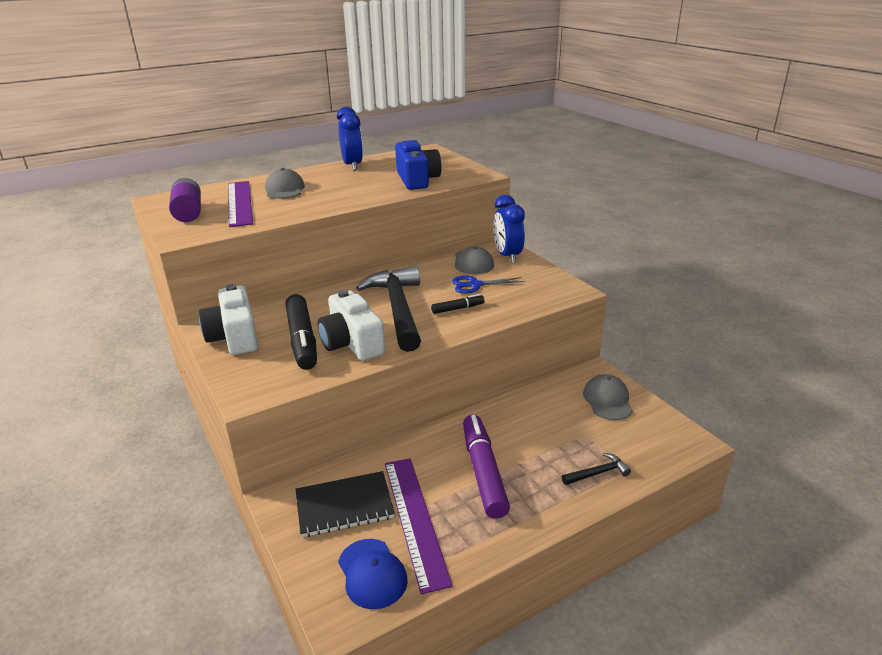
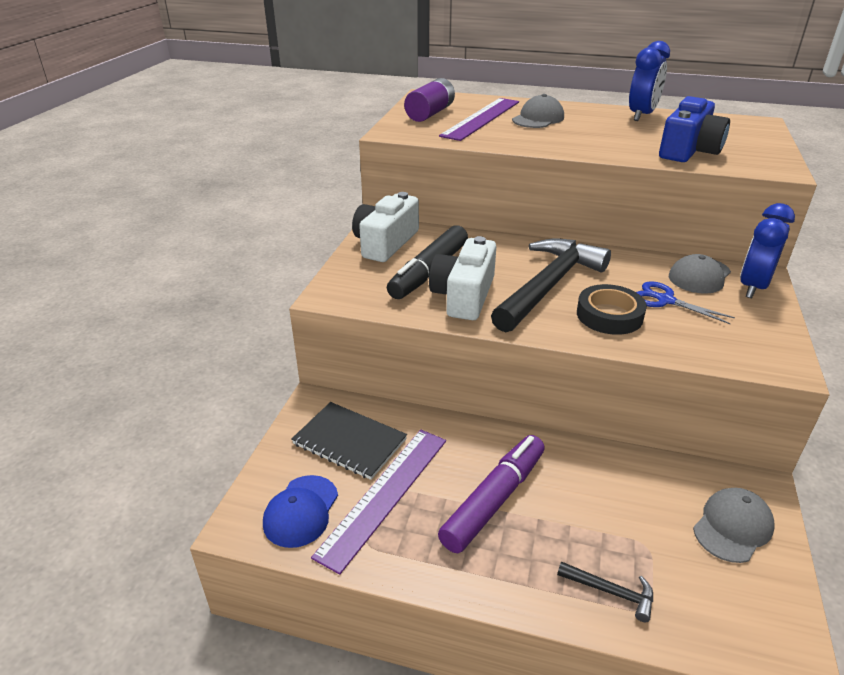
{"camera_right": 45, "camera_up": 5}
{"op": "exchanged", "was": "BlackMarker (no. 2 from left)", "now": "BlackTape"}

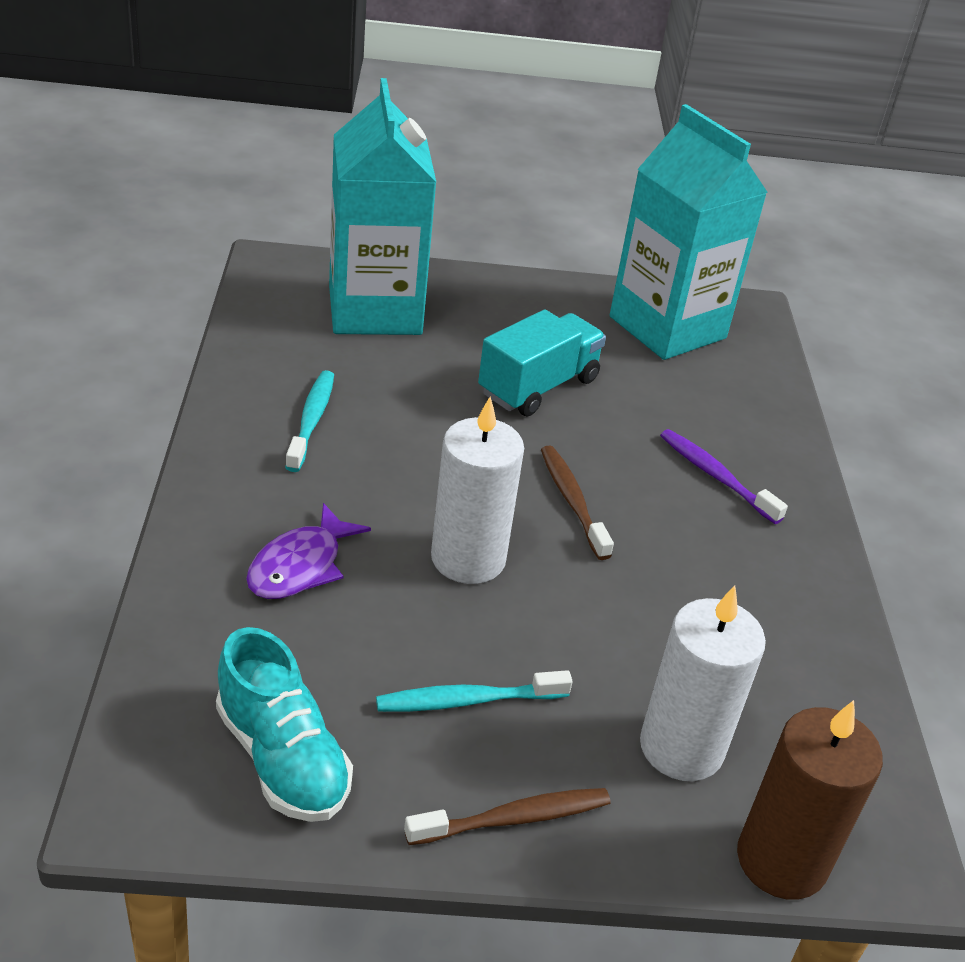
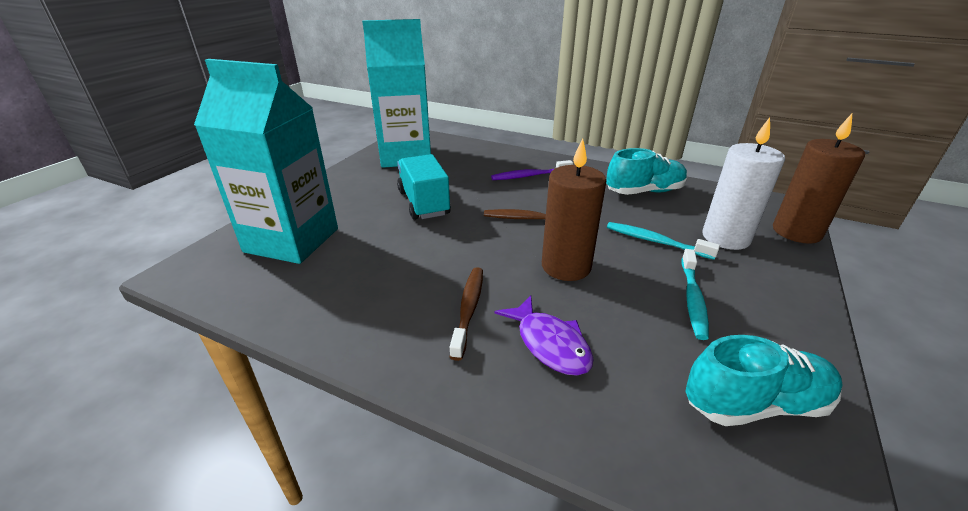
{"camera_right": -60, "camera_up": -5}
{"op": "appeared", "now": "TurquoiseShoe (no. 1 from left)"}
{"op": "relocated", "was": "TurquoiseToothbrush (no. 1 from left)"}
{"op": "relocated", "was": "BrownToothbrush (no. 1 from left)"}
{"op": "colour", "was": "WhiteCandle (no. 1 from left)", "now": "BrownCandle (no. 1 from left)"}

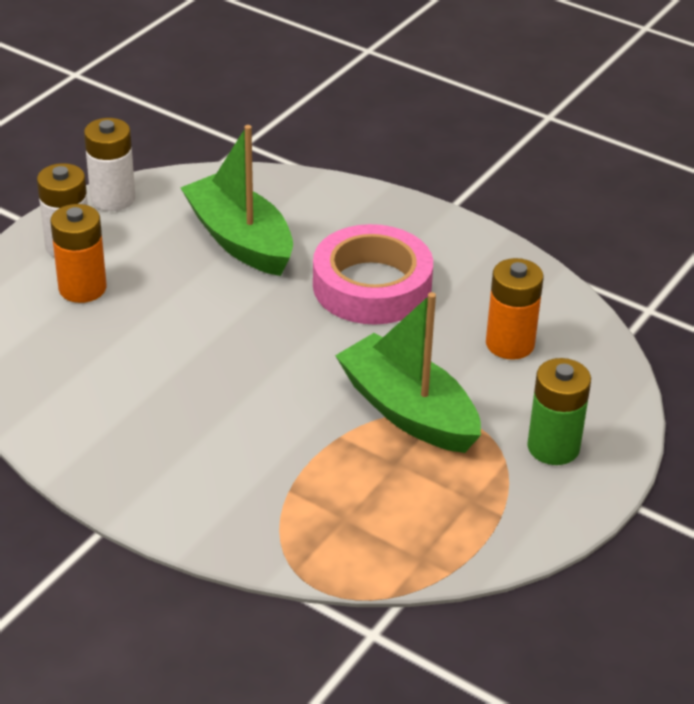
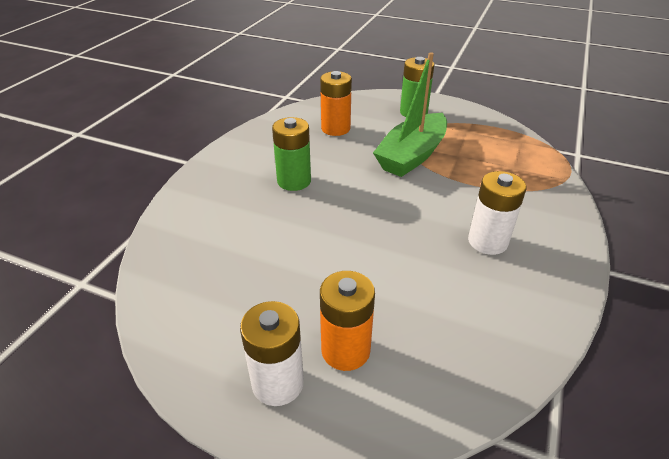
{"camera_right": -100, "camera_up": 0}
{"op": "missing", "was": "GreenBoat (no. 1 from left)"}
{"op": "relocated", "was": "WhiteBattery (no. 2 from left)"}
{"op": "exchanged", "was": "PinkTape", "now": "GreenBattery (no. 1 from left)"}

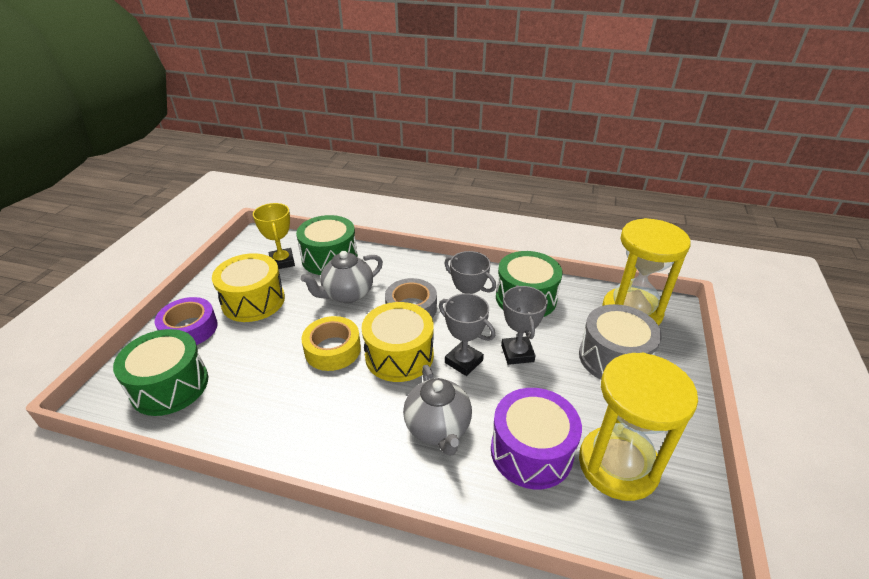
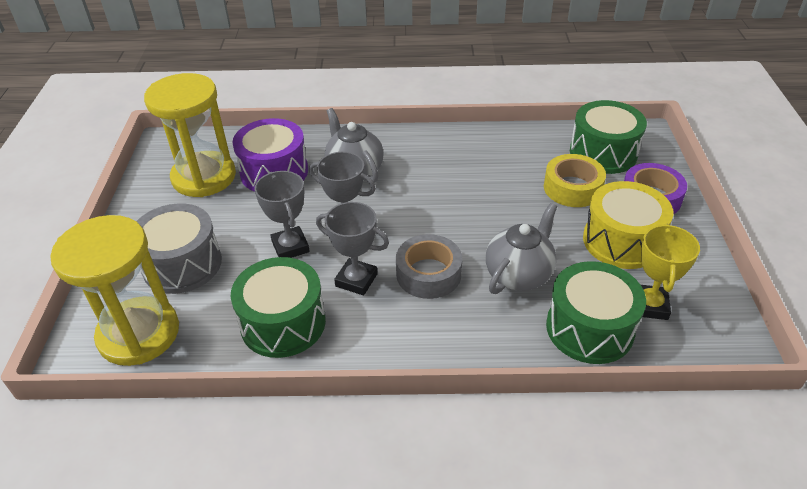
{"camera_right": 165, "camera_up": 5}
{"op": "missing", "was": "YellowDrum (no. 2 from left)"}
{"op": "relocated", "was": "YellowTape"}
{"op": "spun", "was": "YellowTrophy", "clockwise": 45}

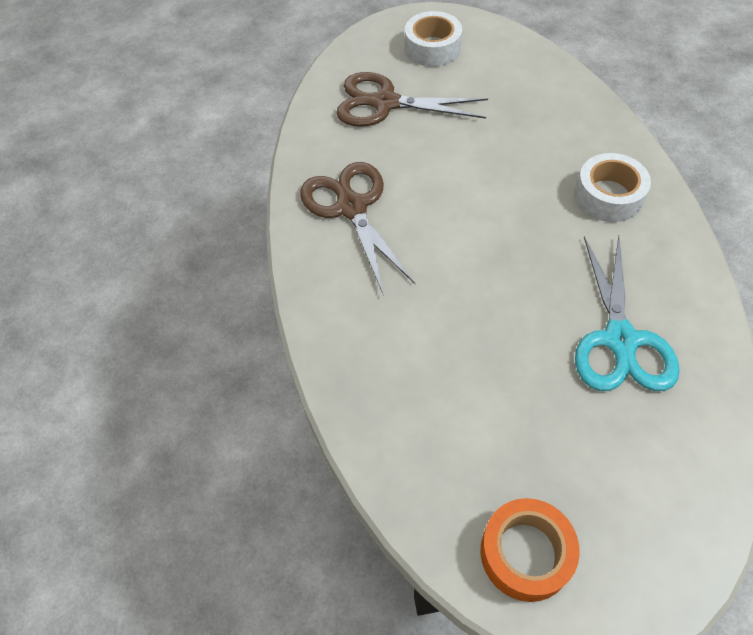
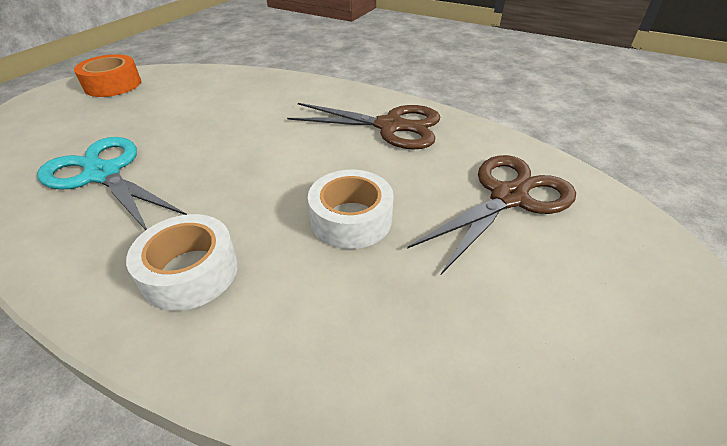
{"camera_right": 125, "camera_up": -15}
{"op": "relocated", "was": "WhiteTape (no. 1 from left in the first image)", "now": "WhiteTape (no. 2 from left)"}

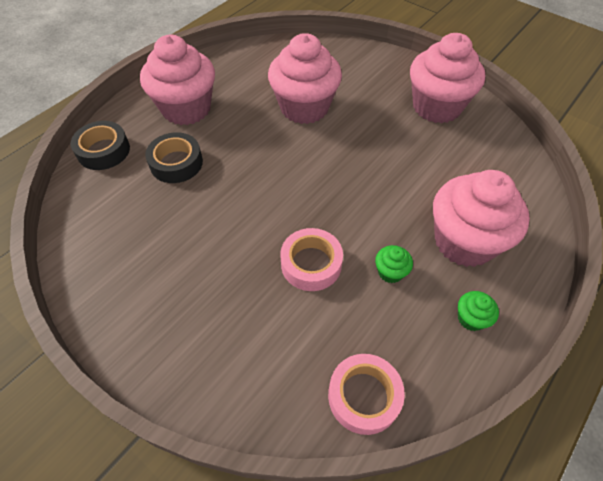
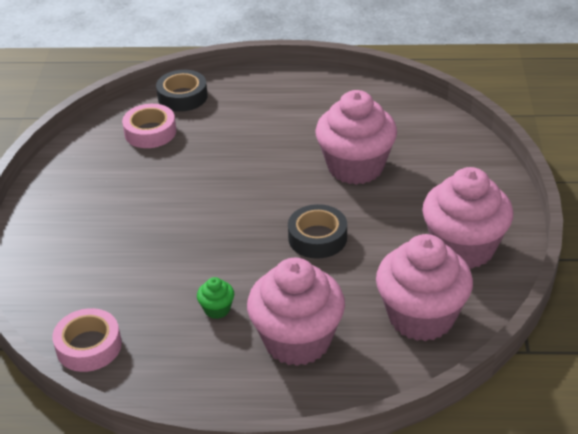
{"camera_right": 55, "camera_up": -15}
{"op": "missing", "was": "GreenCupcake (no. 2 from left)"}
{"op": "relocated", "was": "PinkCupcake (no. 1 from left in the first image)", "now": "PinkCupcake (no. 3 from left)"}
{"op": "relocated", "was": "BlackTape (no. 2 from left)"}
{"op": "relocated", "was": "PinkTape (no. 1 from left in the first image)", "now": "PinkTape (no. 2 from left)"}

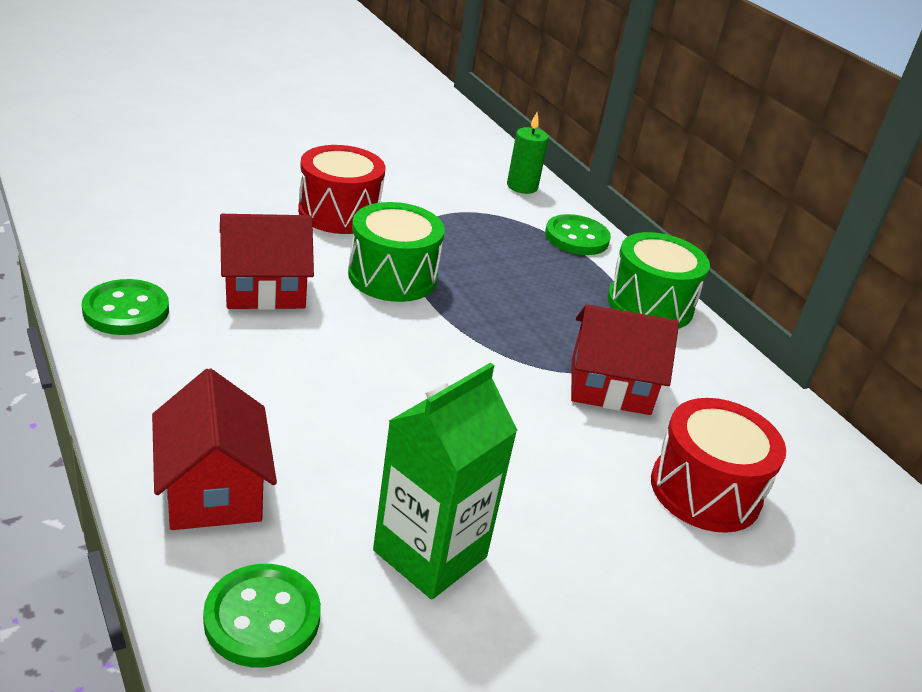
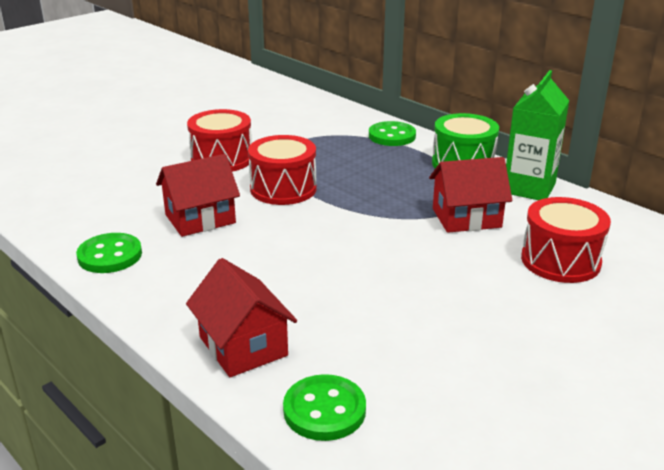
{"camera_right": -10, "camera_up": -5}
{"op": "missing", "was": "GreenCandle"}
{"op": "relocated", "was": "GreenCarton"}
{"op": "colour", "was": "GreenDrum (no. 1 from left)", "now": "RedDrum (no. 2 from left)"}

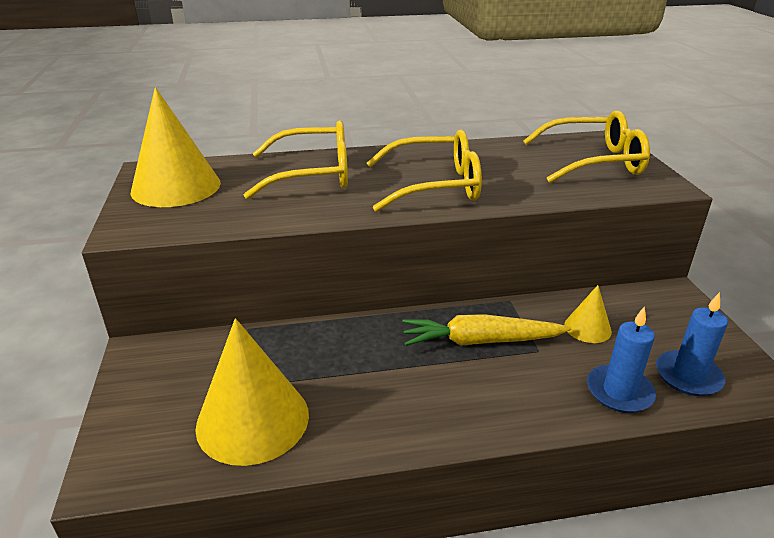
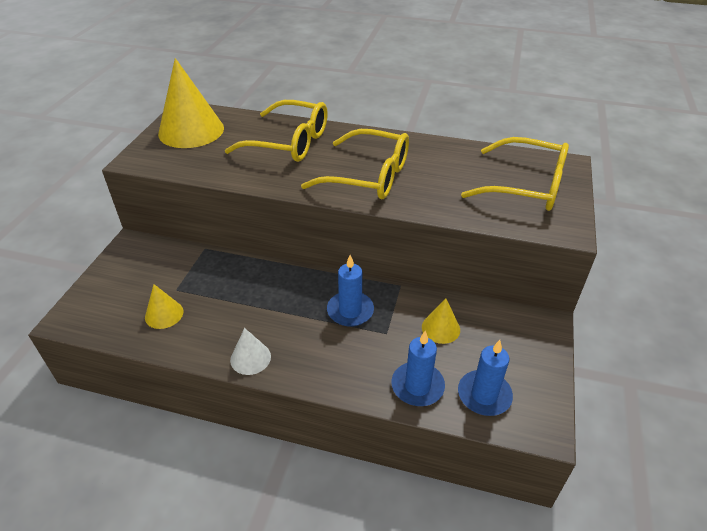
{"camera_right": 25, "camera_up": 10}
{"op": "appeared", "now": "WhiteCone"}
{"op": "exchanged", "was": "YellowCarrot", "now": "BlueCandle (no. 1 from left)"}
{"op": "size", "was": "YellowCone (no. 2 from left in the first image)", "ratio": 0.49}

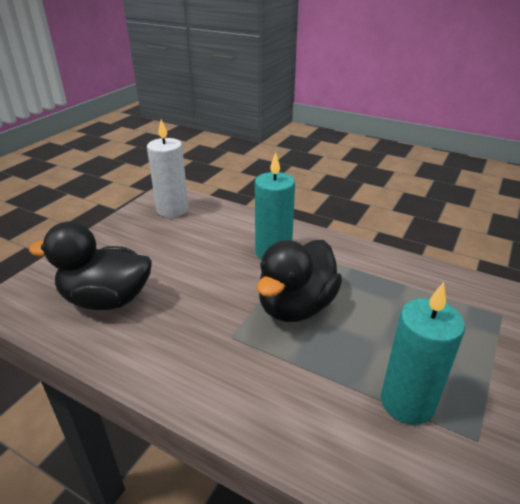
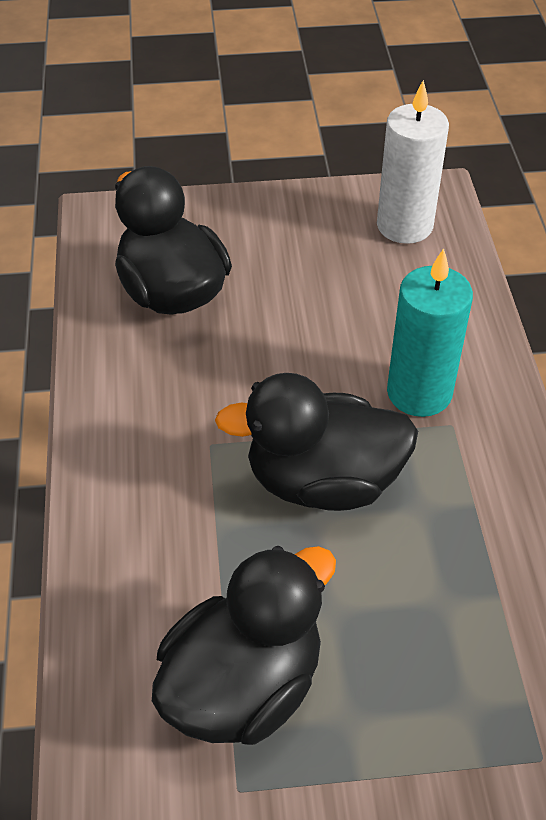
{"camera_right": 55, "camera_up": 15}
{"op": "exchanged", "was": "TurquoiseCandle (no. 2 from left)", "now": "BlackDuck (no. 2 from left)"}

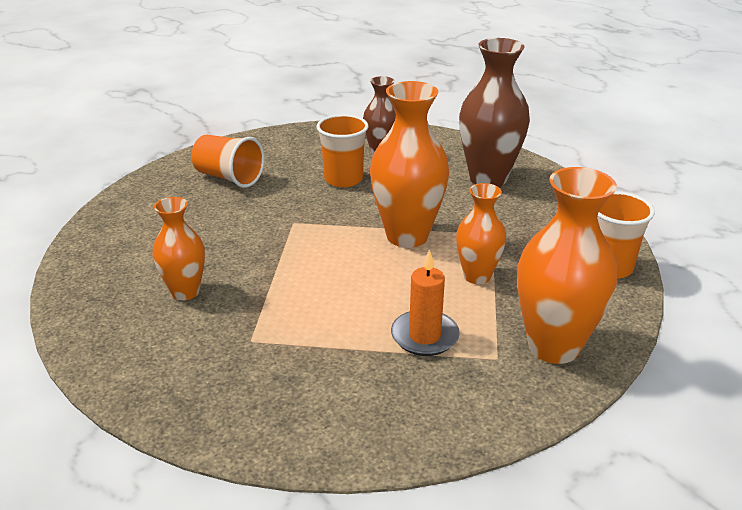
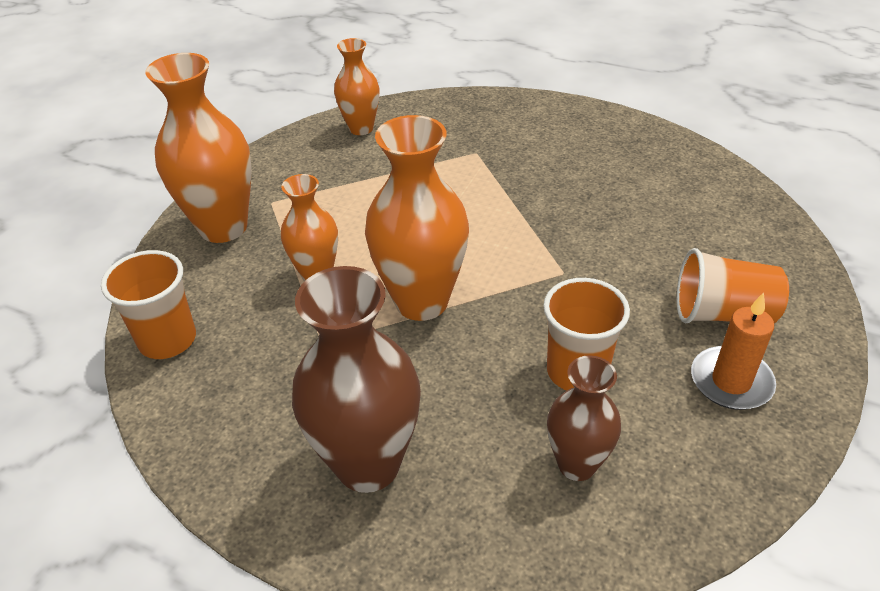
{"camera_right": 155, "camera_up": 10}
{"op": "relocated", "was": "OrangeVase (no. 1 from left in the first image)", "now": "OrangeVase (no. 3 from left)"}
{"op": "relocated", "was": "OrangeCandle"}

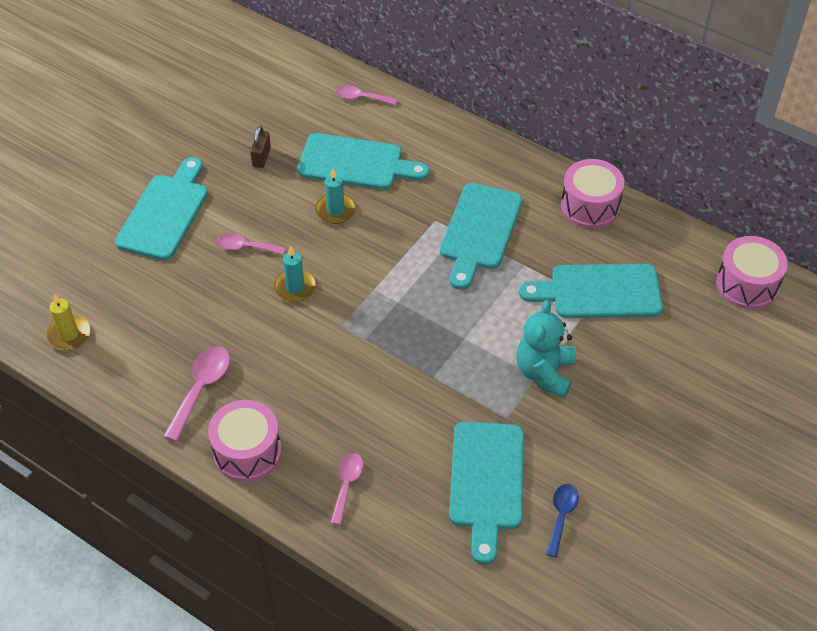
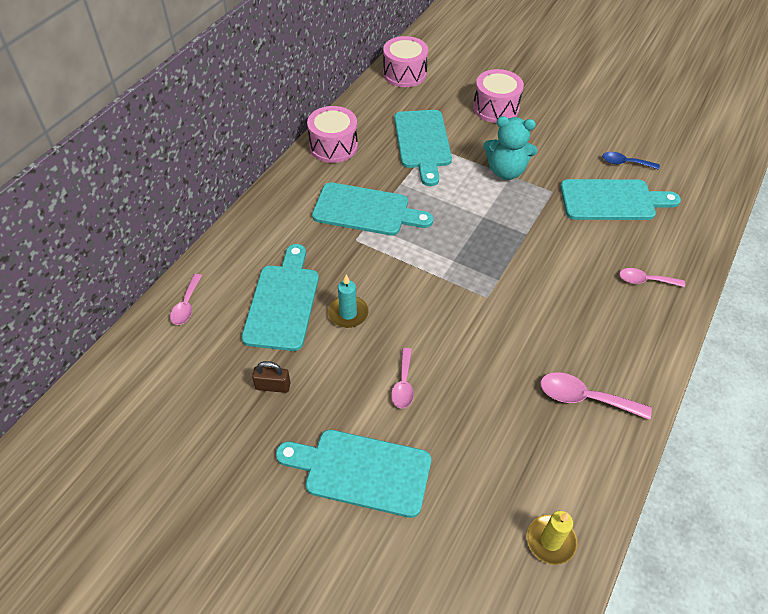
{"camera_right": -95, "camera_up": 0}
{"op": "missing", "was": "TurquoiseCandle (no. 1 from left)"}
{"op": "relocated", "was": "PinkDrum (no. 1 from left in the first image)", "now": "PinkDrum (no. 3 from left)"}

